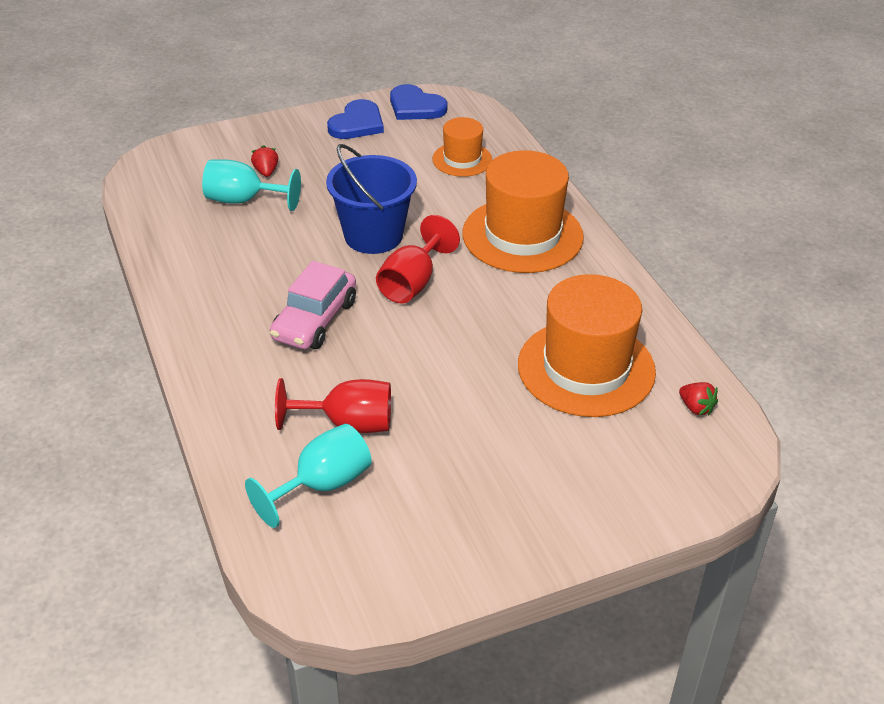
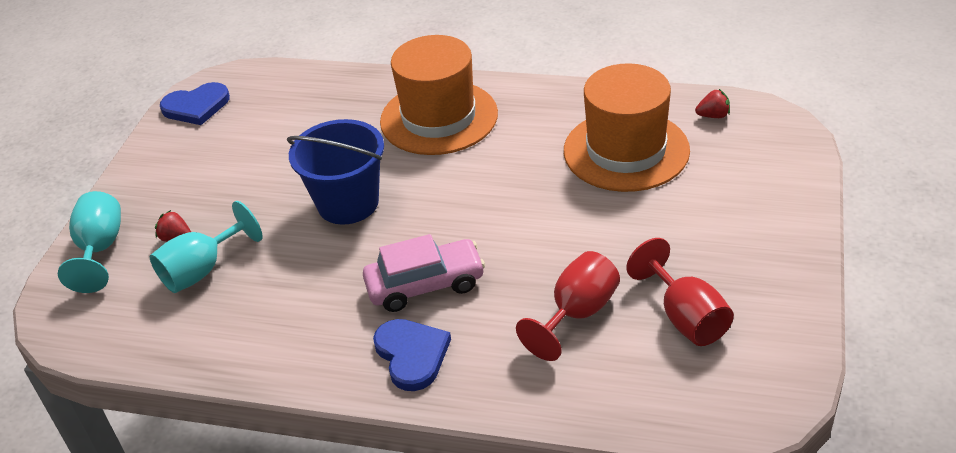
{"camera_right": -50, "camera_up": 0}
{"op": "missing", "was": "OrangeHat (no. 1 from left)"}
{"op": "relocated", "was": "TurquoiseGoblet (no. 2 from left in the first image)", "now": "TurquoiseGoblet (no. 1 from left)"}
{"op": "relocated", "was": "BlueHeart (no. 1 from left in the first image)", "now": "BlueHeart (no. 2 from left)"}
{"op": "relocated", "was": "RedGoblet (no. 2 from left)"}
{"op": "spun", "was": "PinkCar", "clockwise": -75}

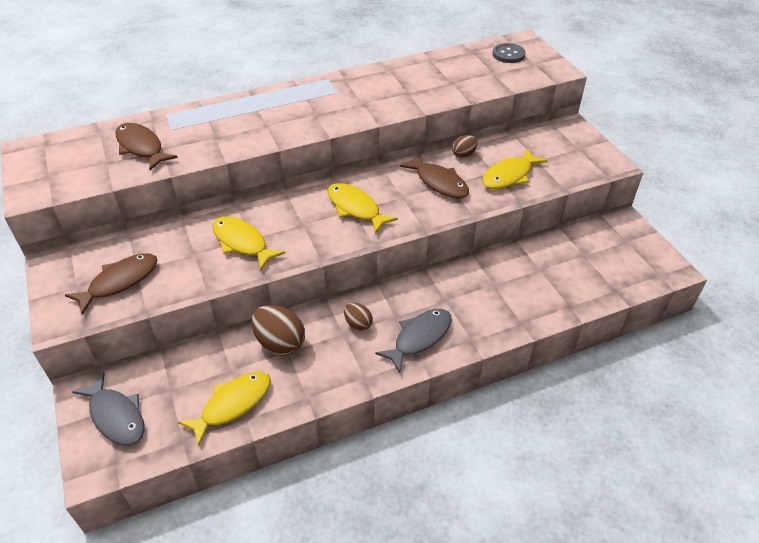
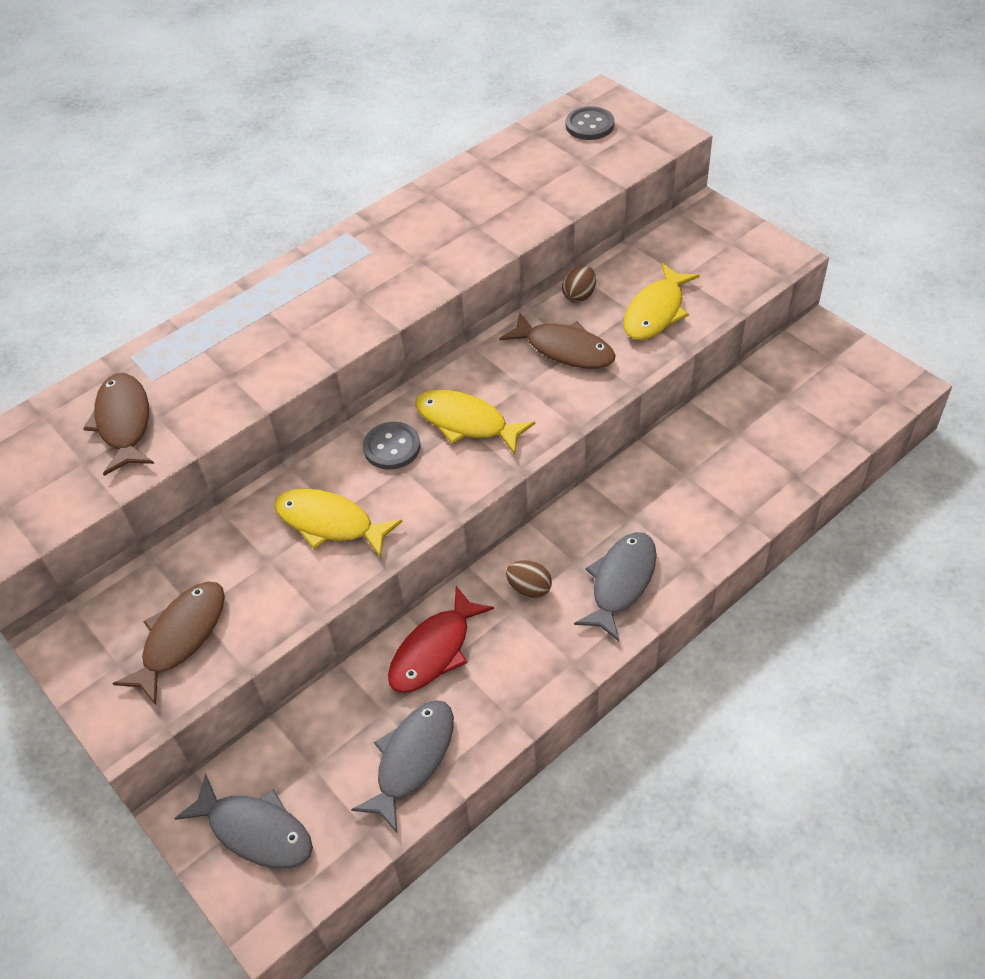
{"camera_right": -15, "camera_up": 5}
{"op": "appeared", "now": "GreyButton (no. 1 from left)"}
{"op": "exchanged", "was": "BrownEgg (no. 1 from left)", "now": "RedFish"}
{"op": "colour", "was": "YellowFish (no. 1 from left)", "now": "GreyFish (no. 2 from left)"}
{"op": "spun", "was": "BrownFish (no. 2 from left in the first image)", "clockwise": 45}

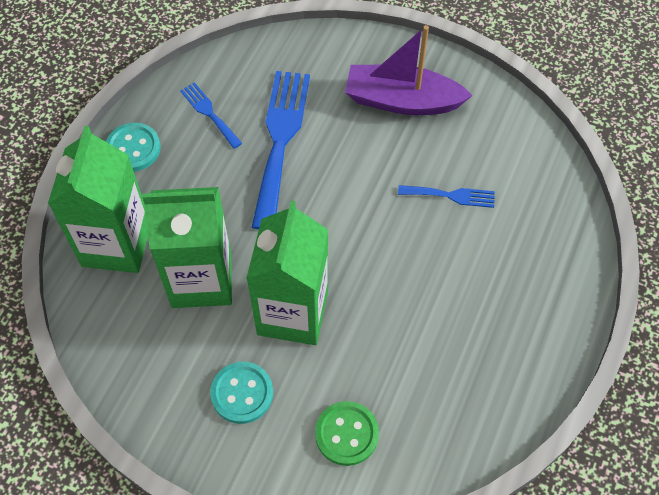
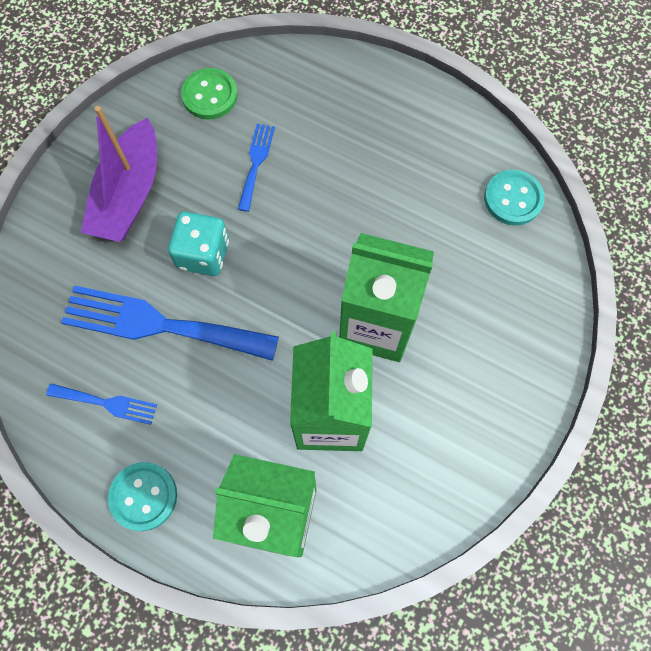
{"camera_right": -85, "camera_up": 10}
{"op": "appeared", "now": "TurquoiseDice"}
{"op": "relocated", "was": "TurquoiseButton (no. 2 from left)"}
{"op": "relocated", "was": "GreenButton"}
{"op": "spun", "was": "BlueFork (no. 1 from left)", "clockwise": -135}

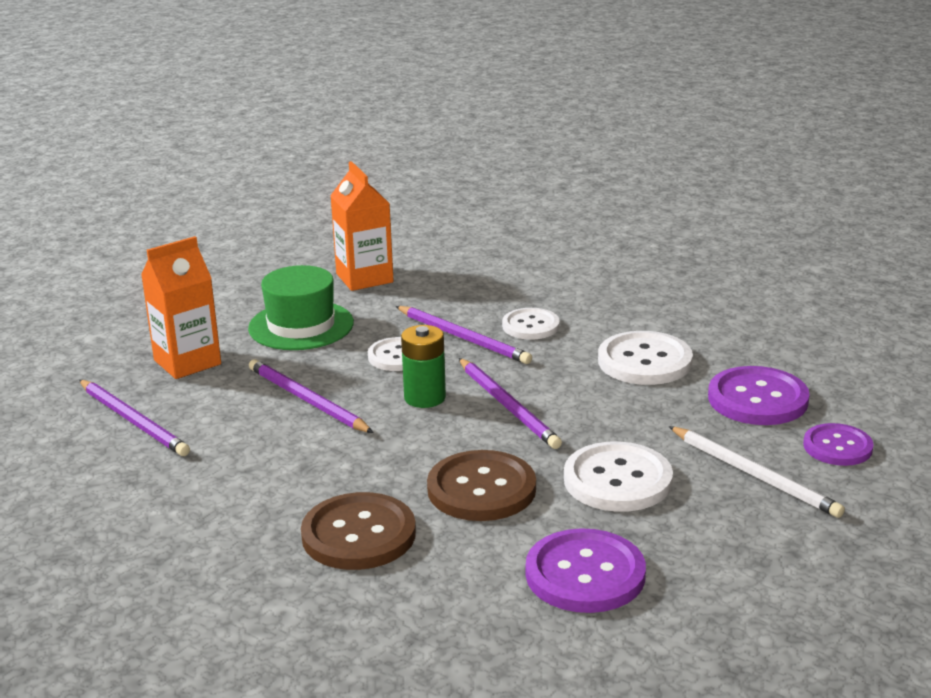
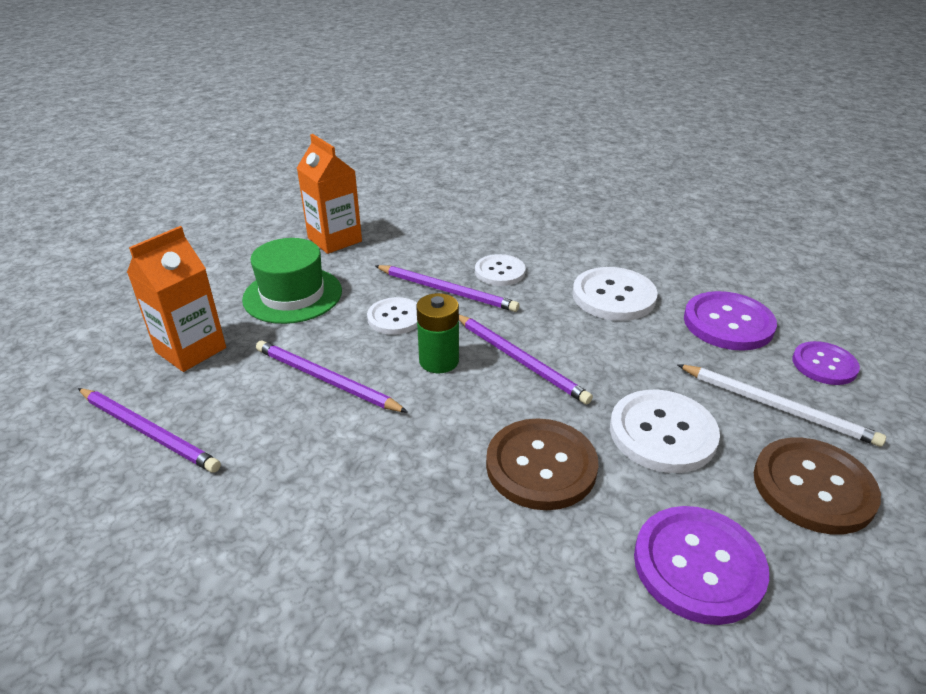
{"camera_right": -15, "camera_up": 10}
{"op": "relocated", "was": "BrownButton (no. 1 from left in the first image)", "now": "BrownButton (no. 2 from left)"}

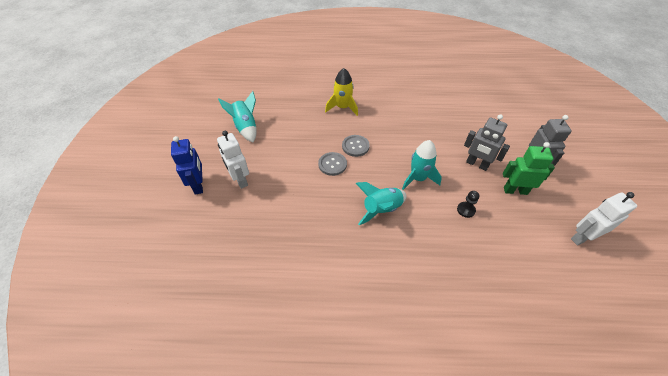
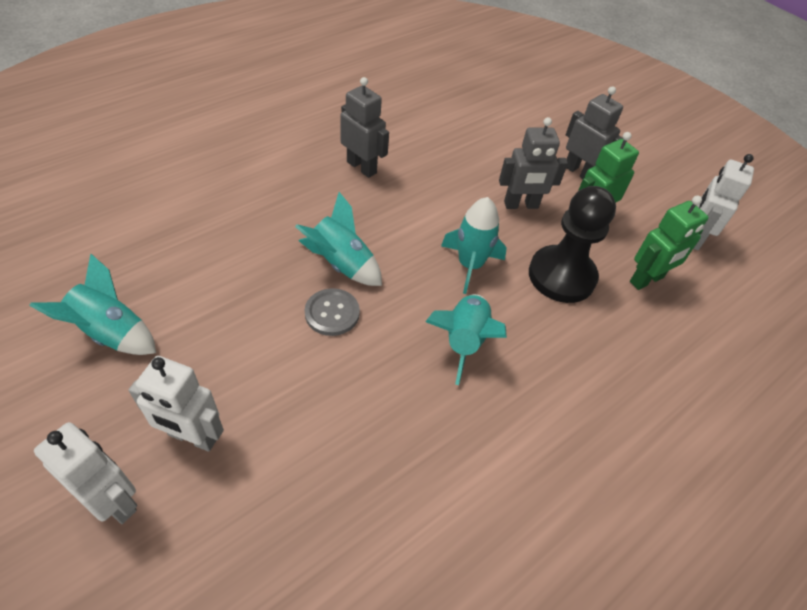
{"camera_right": -45, "camera_up": 0}
{"op": "missing", "was": "YellowRocket"}
{"op": "appeared", "now": "GreyRobot (no. 1 from left)"}
{"op": "appeared", "now": "GreenRobot (no. 2 from left)"}
{"op": "exchanged", "was": "GreyButton (no. 2 from left)", "now": "TurquoiseRocket (no. 2 from left)"}
{"op": "colour", "was": "BlueRobot", "now": "WhiteRobot (no. 1 from left)"}
{"op": "size", "was": "BlackPawn", "ratio": 2.41}

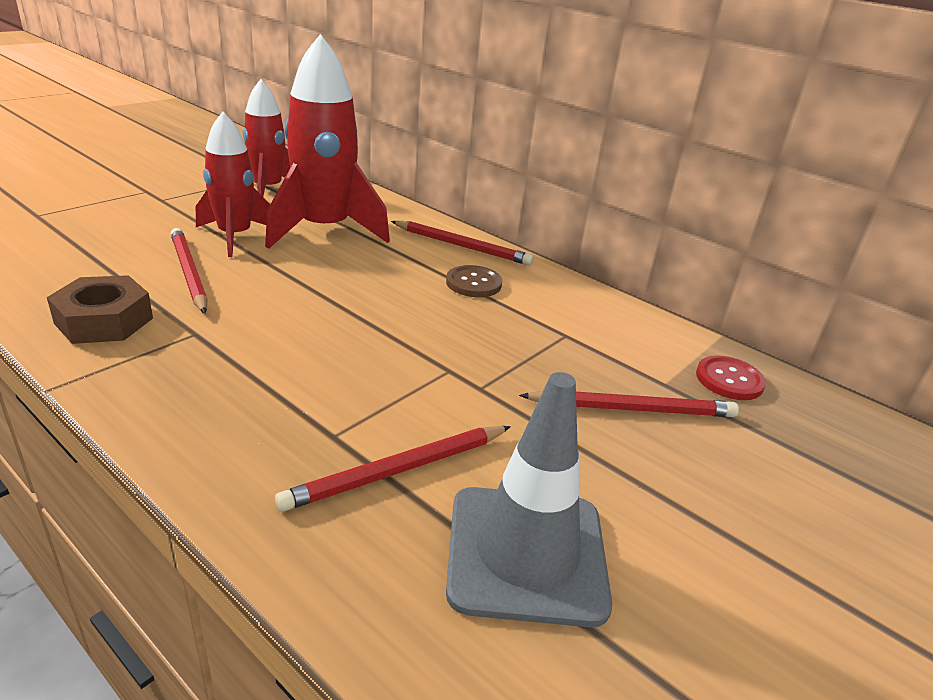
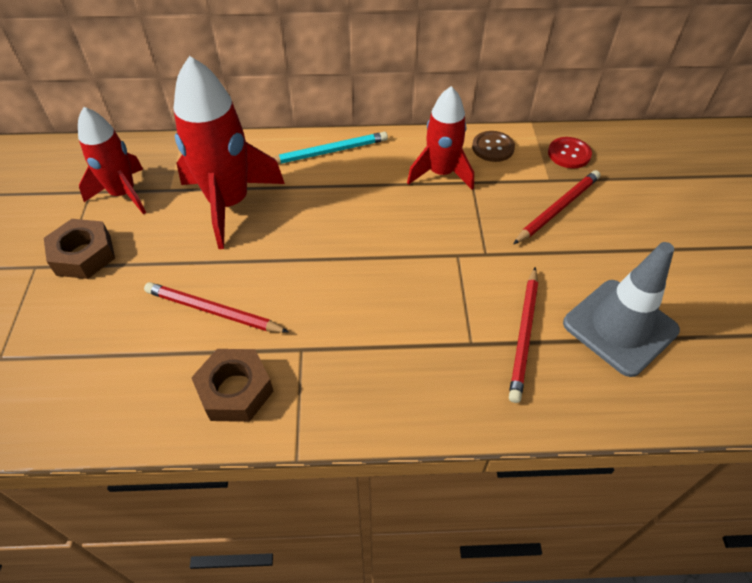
{"camera_right": -40, "camera_up": 20}
{"op": "appeared", "now": "BrownNut (no. 1 from left)"}
{"op": "relocated", "was": "RedRocket (no. 1 from left in the first image)", "now": "RedRocket (no. 3 from left)"}
{"op": "relocated", "was": "BrownButton"}
{"op": "colour", "was": "RedPencil (no. 3 from left)", "now": "TurquoisePencil"}

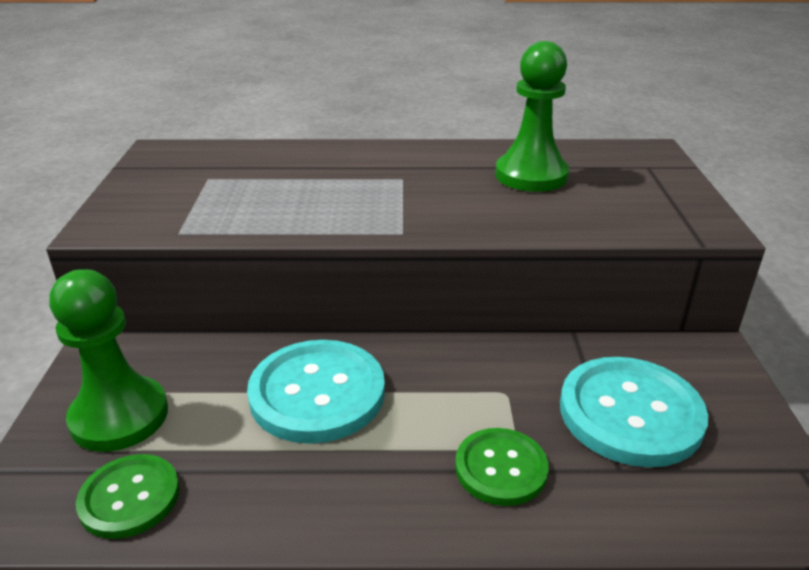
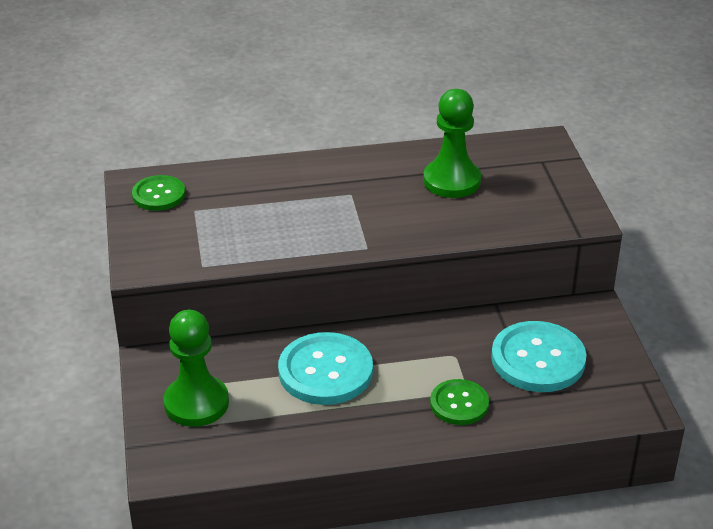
{"camera_right": -10, "camera_up": 5}
{"op": "relocated", "was": "GreenButton (no. 1 from left)"}

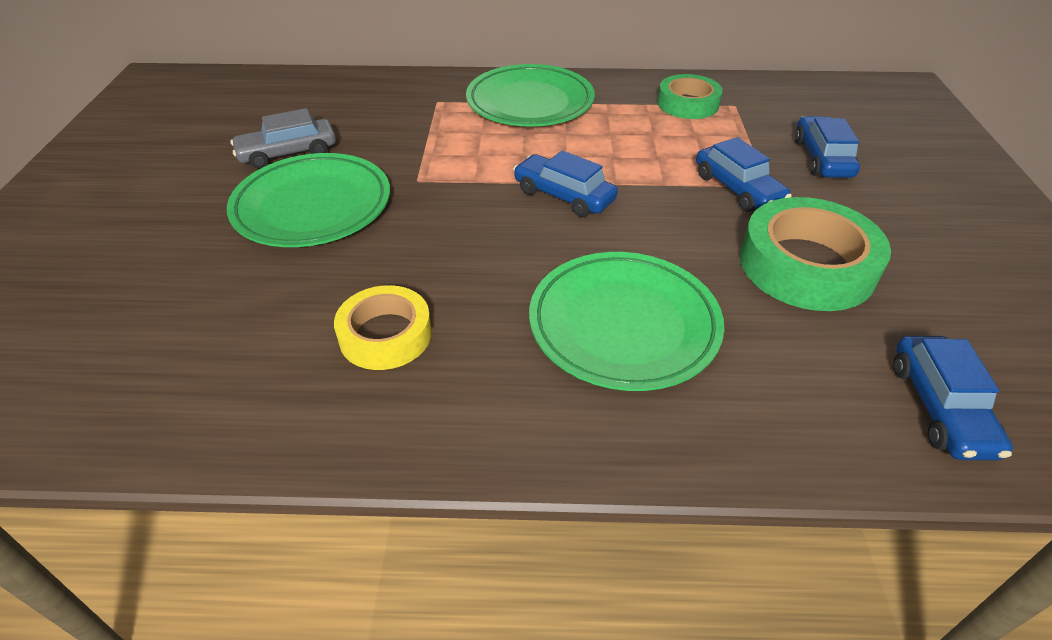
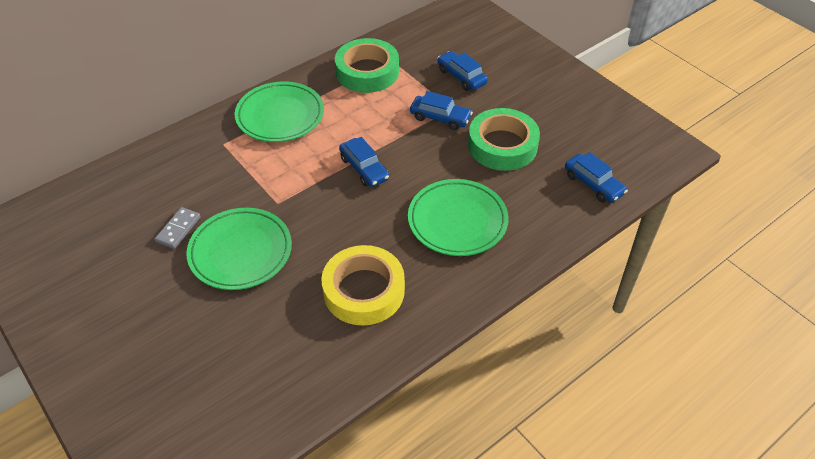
{"camera_right": -40, "camera_up": 5}
{"op": "exchanged", "was": "GreyCar", "now": "GreyDomino"}
{"op": "spun", "was": "BlueCar (no. 1 from left)", "clockwise": -120}
{"op": "size", "was": "YellowTape", "ratio": 1.59}
{"op": "size", "was": "GreenTape (no. 1 from left)", "ratio": 1.59}

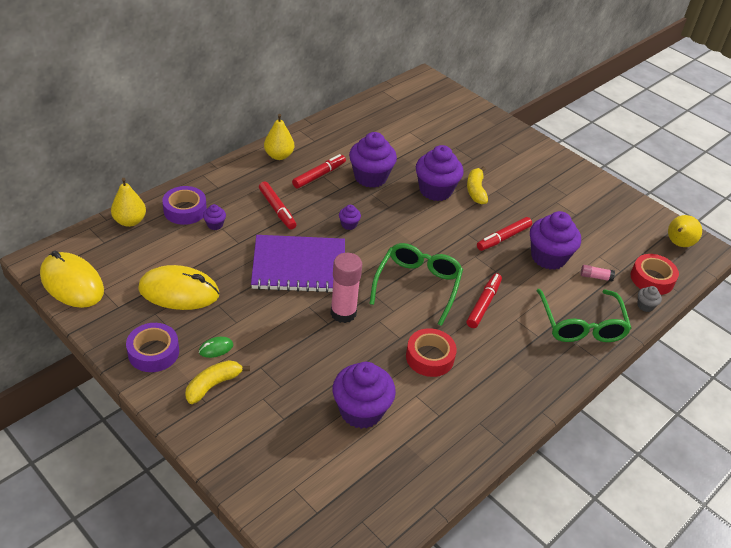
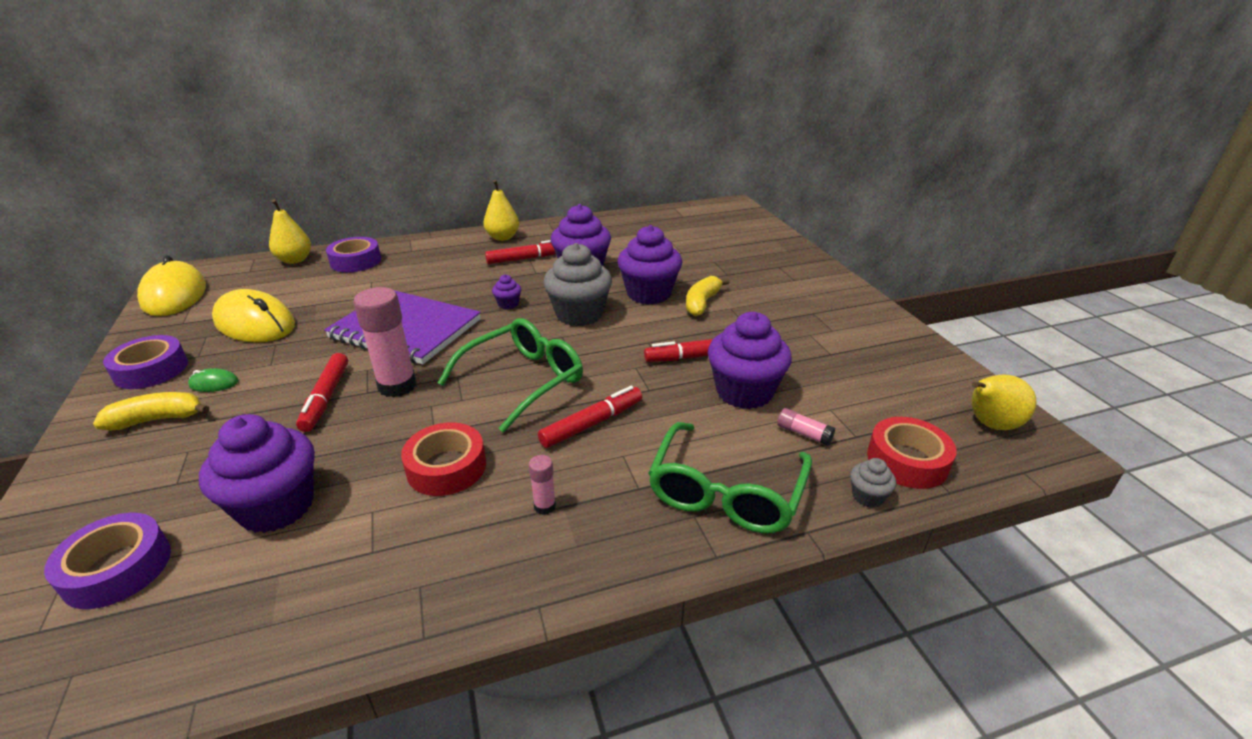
{"camera_right": 30, "camera_up": -10}
{"op": "missing", "was": "PurpleCupcake (no. 1 from left)"}
{"op": "appeared", "now": "PurpleTape (no. 1 from left)"}
{"op": "appeared", "now": "PinkGlueStick (no. 2 from left)"}
{"op": "appeared", "now": "GreyCupcake (no. 1 from left)"}
{"op": "relocated", "was": "RedMarker (no. 1 from left)"}

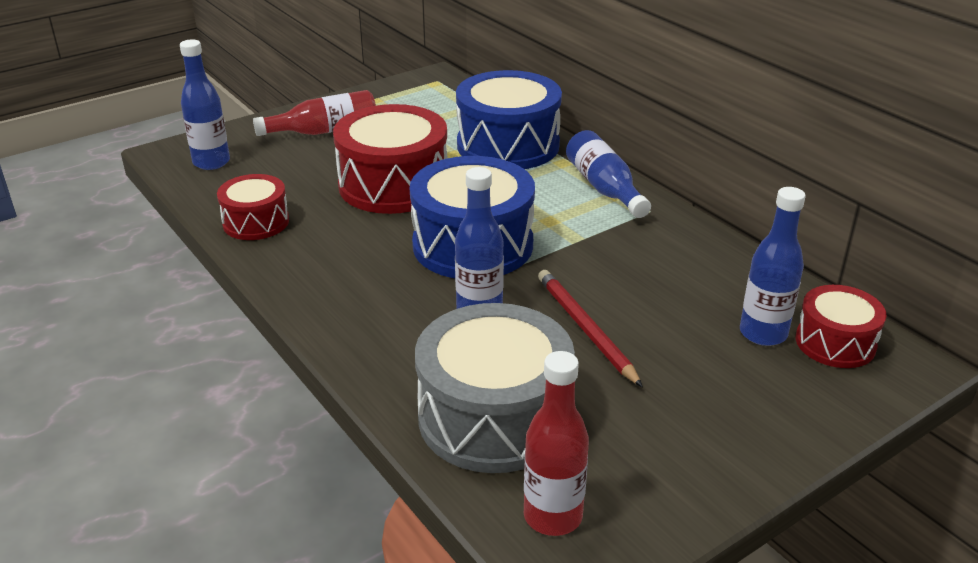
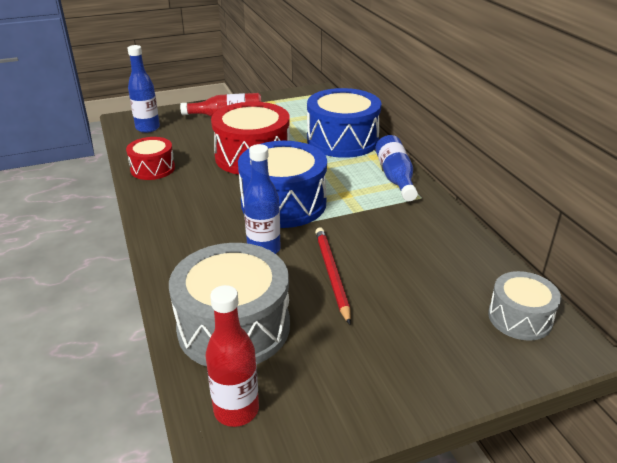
{"camera_right": 15, "camera_up": 0}
{"op": "missing", "was": "BlueBottle (no. 4 from left)"}
{"op": "colour", "was": "RedDrum (no. 3 from left)", "now": "GreyDrum (no. 2 from left)"}

